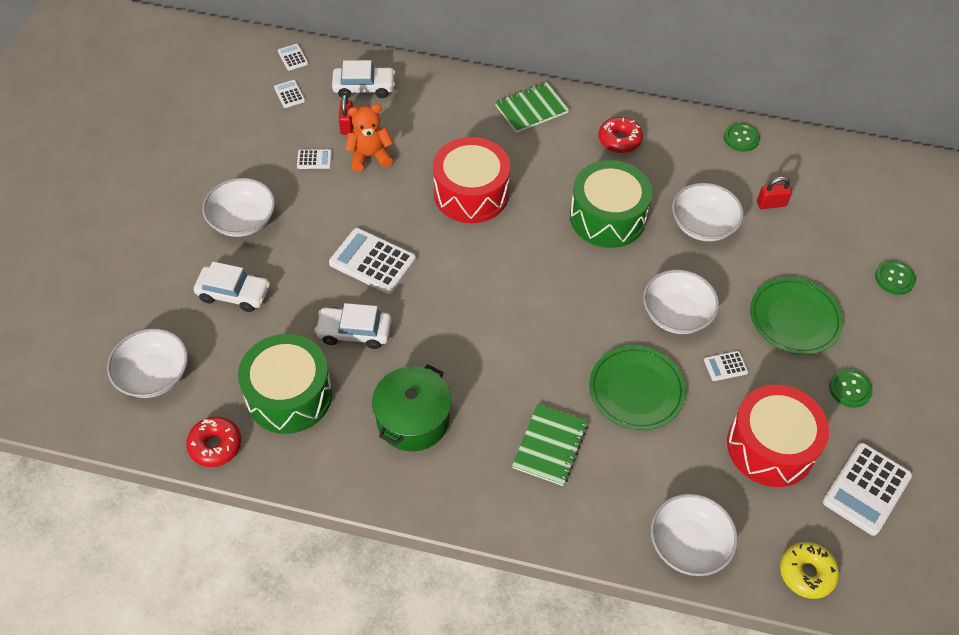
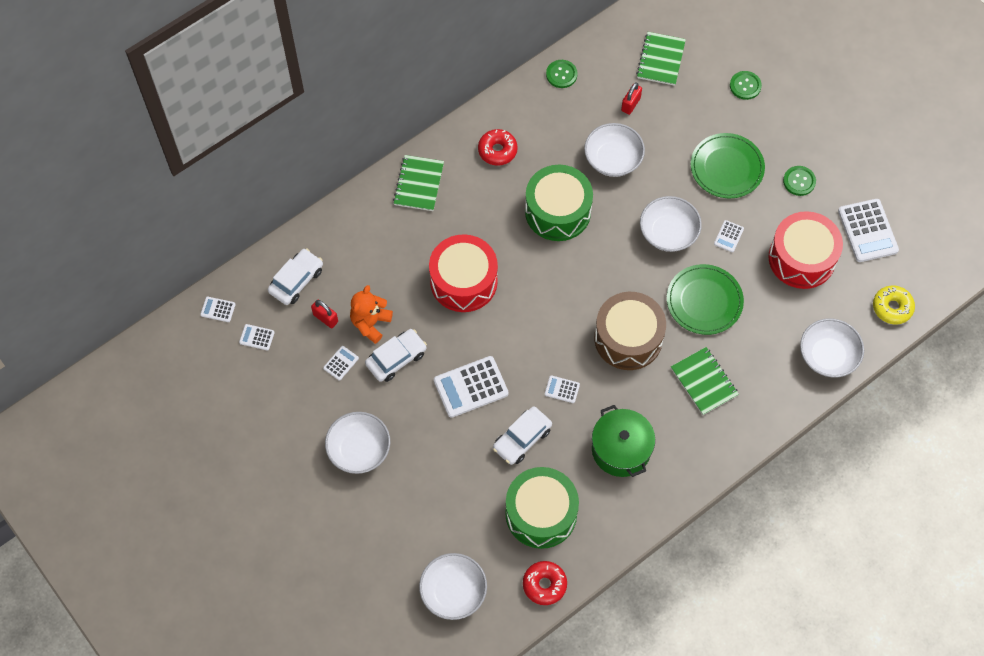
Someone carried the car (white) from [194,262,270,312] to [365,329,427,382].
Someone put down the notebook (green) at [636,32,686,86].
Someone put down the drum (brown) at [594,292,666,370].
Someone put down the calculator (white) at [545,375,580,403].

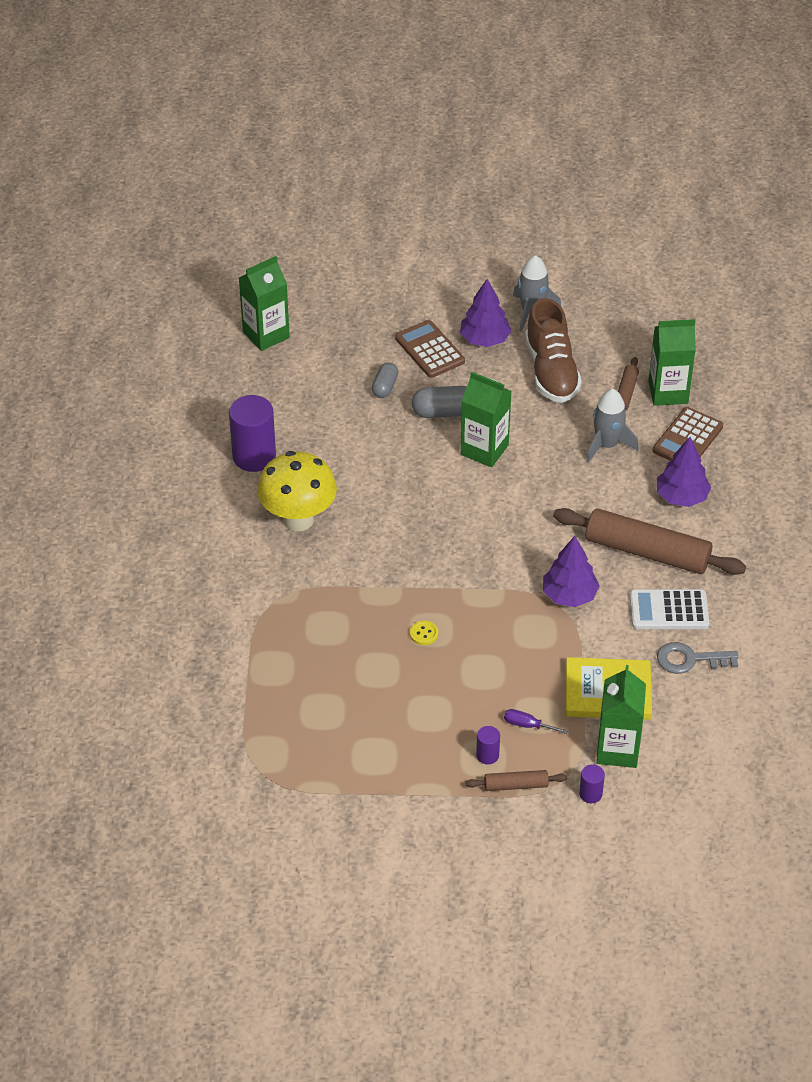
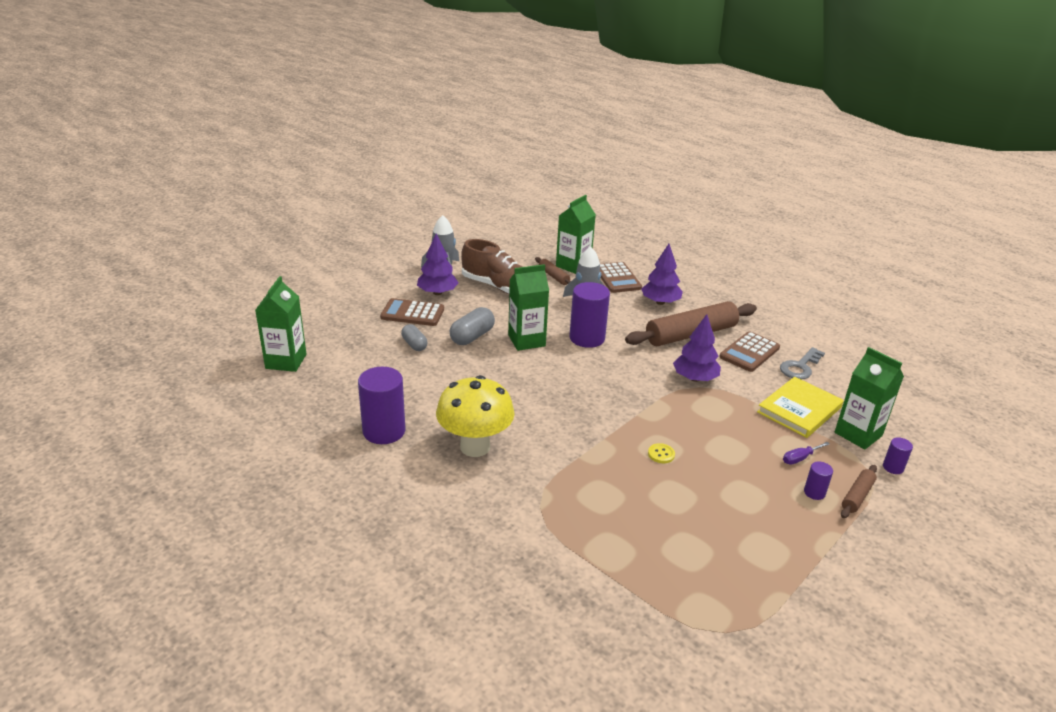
Someone repainted the calculator (white) at [630,589,710,629], which became the calculator (brown) at [719,331,780,372].
Someone put down the cylinder (purple) at [569,282,610,348].

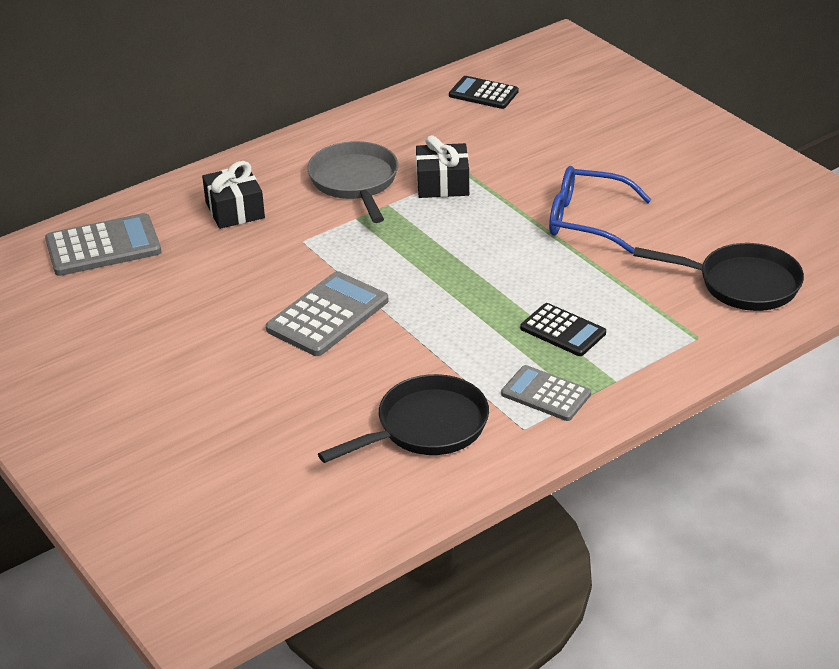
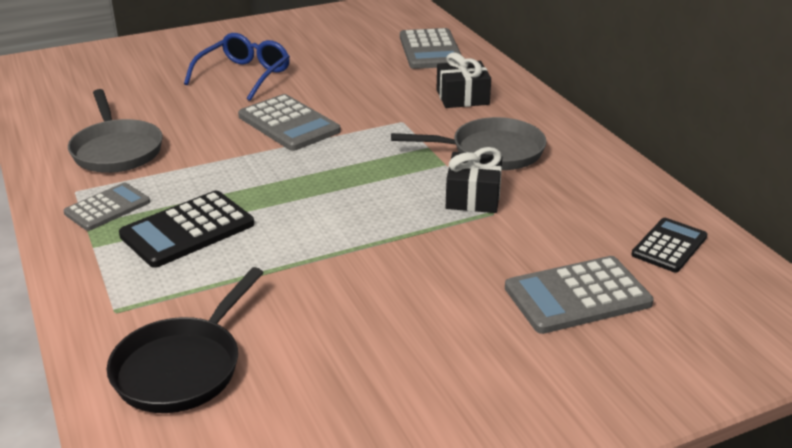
Someone carried the glasses (blue) from [549,166,652,254] to [184,33,290,101].
Someone scaled the calculator (black) at [520,303,606,356] by 1.53.
Someone repainted the pan (black) at [318,374,489,463], which became the pan (grey) at [68,89,163,173].
Someone put down the calculator (grey) at [505,256,654,334].

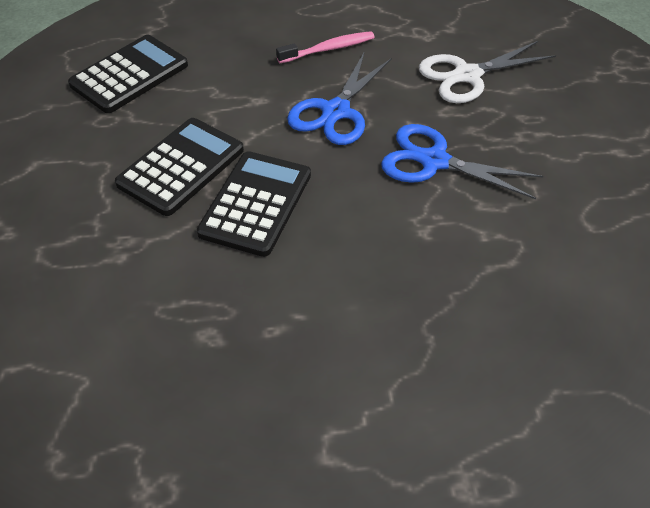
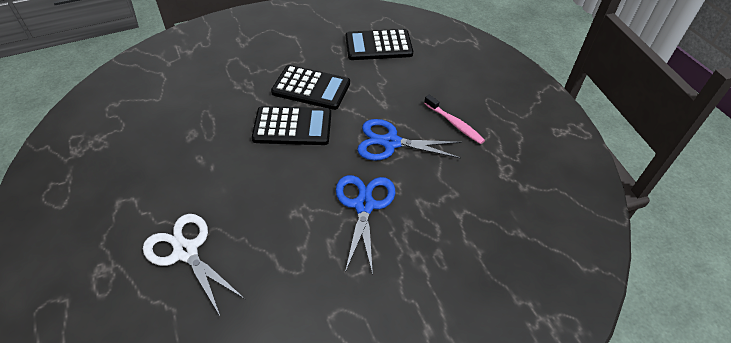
Someone rotated the calculator (black) at [68,35,188,113] by 150 degrees clockwise.
Someone carried the scissors (white) from [419,41,556,103] to [143,214,246,316].

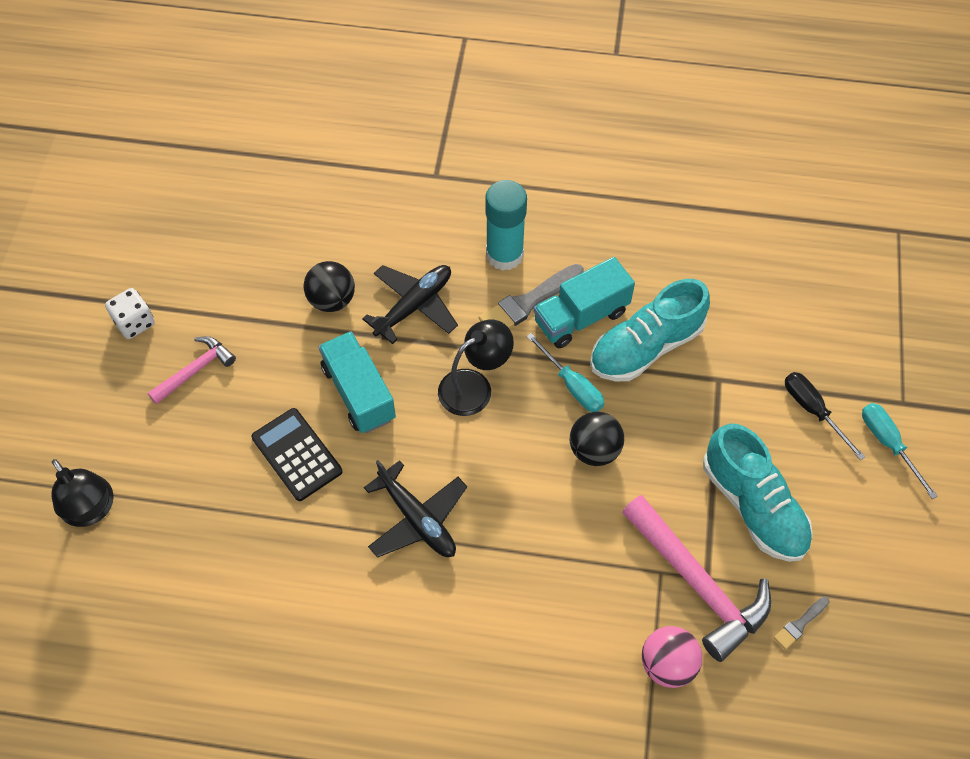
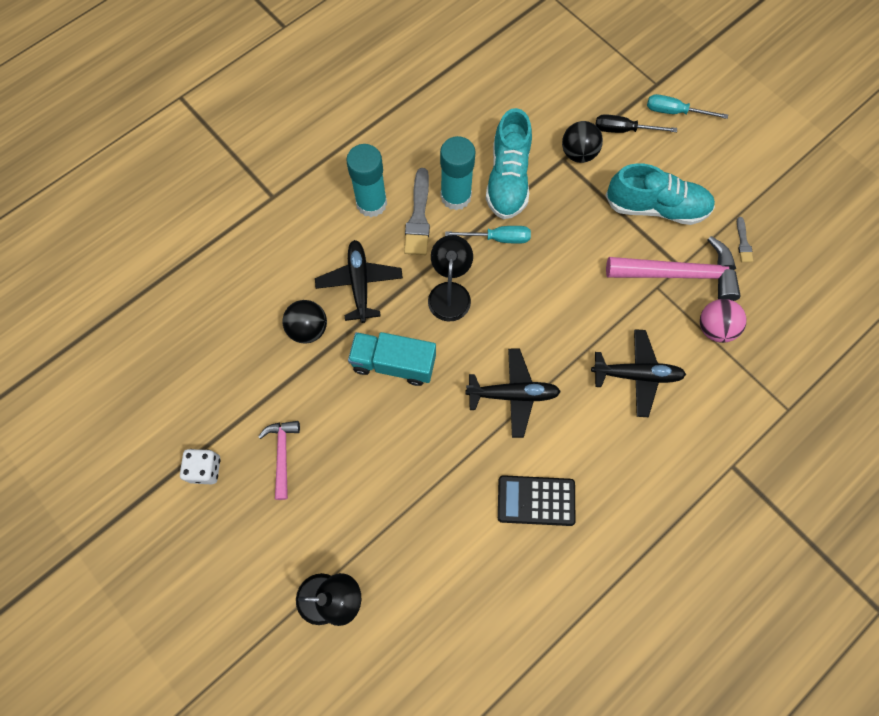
Someone swapped the truck (turquoise) at [534,257,635,348] for the glue stick (turquoise) at [440,136,475,210].
Someone carried the calculator (black) from [251,408,342,501] to [498,475,576,526].
Someone carried the ball (black) from [570,411,624,466] to [562,121,603,163].
Someone put down the plane (black) at [591,329,686,417].

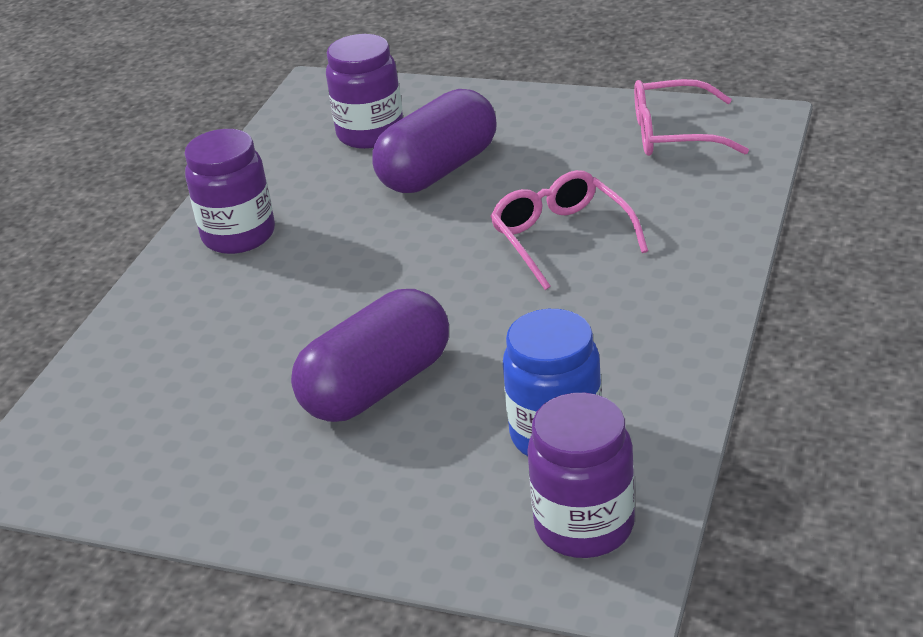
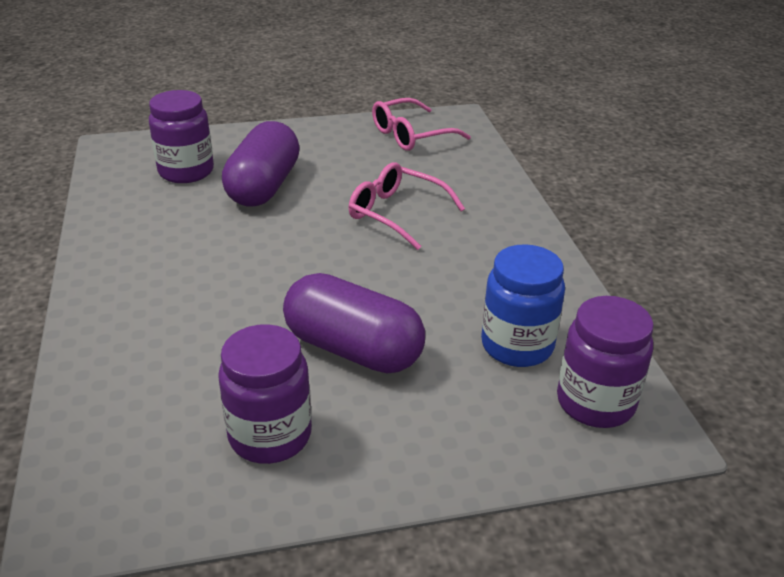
Someone carried the jar (purple) from [184,129,275,254] to [218,324,312,464].
Someone rotated the capsule (purple) at [291,289,449,422] by 75 degrees counterclockwise.

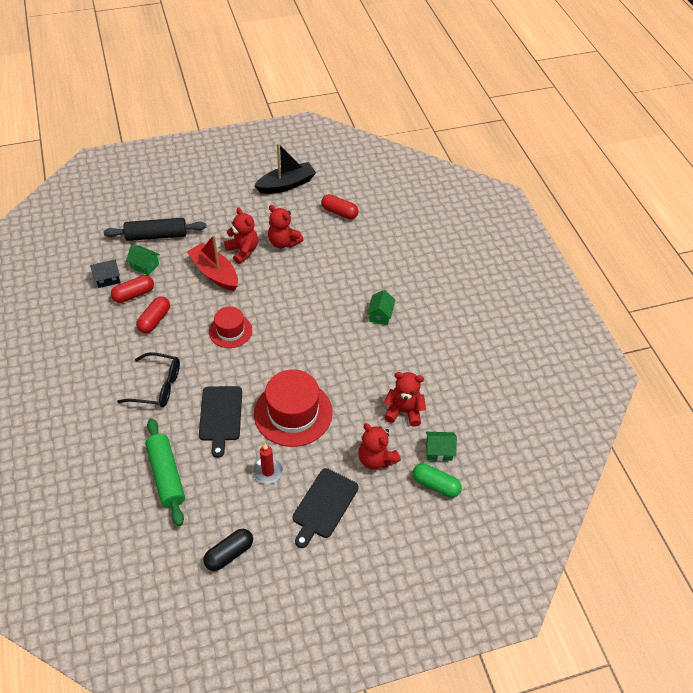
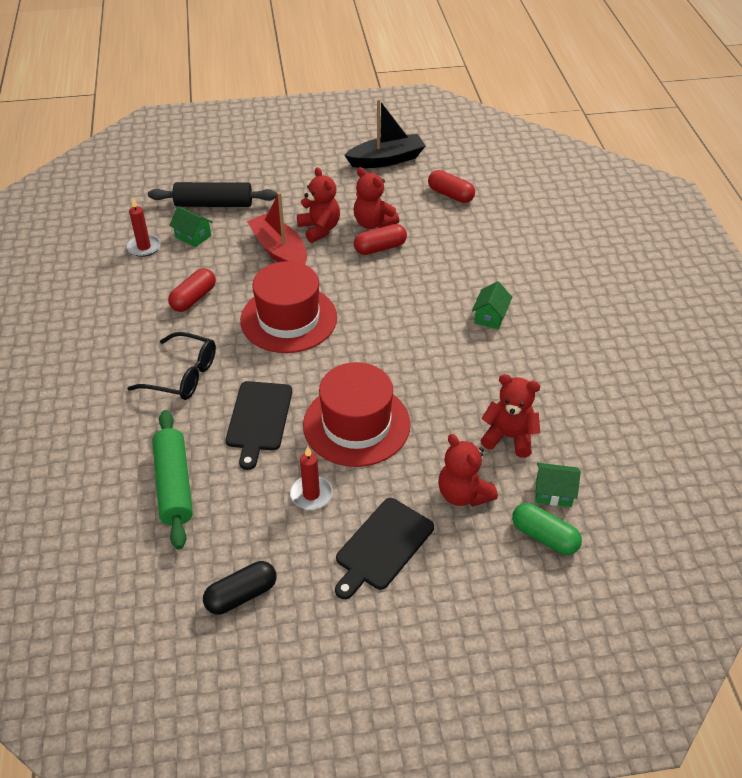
Someone swapped the house (black) at [90,259,120,288] for the candle (red) at [127,198,161,257].
Someone carried the capsule (red) from [111,275,154,303] to [354,224,407,255].
Someone scaled the hat (red) at [209,306,252,348] by 1.68.

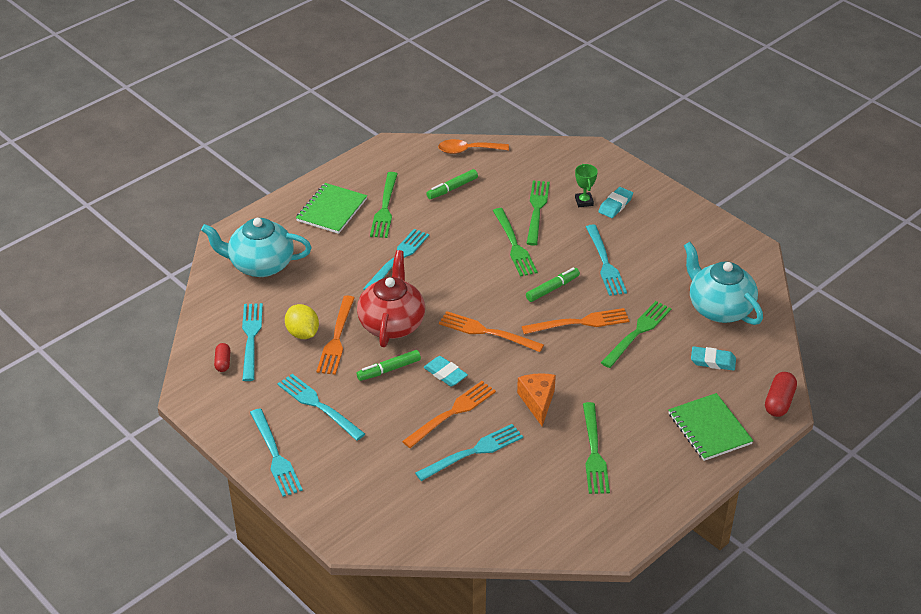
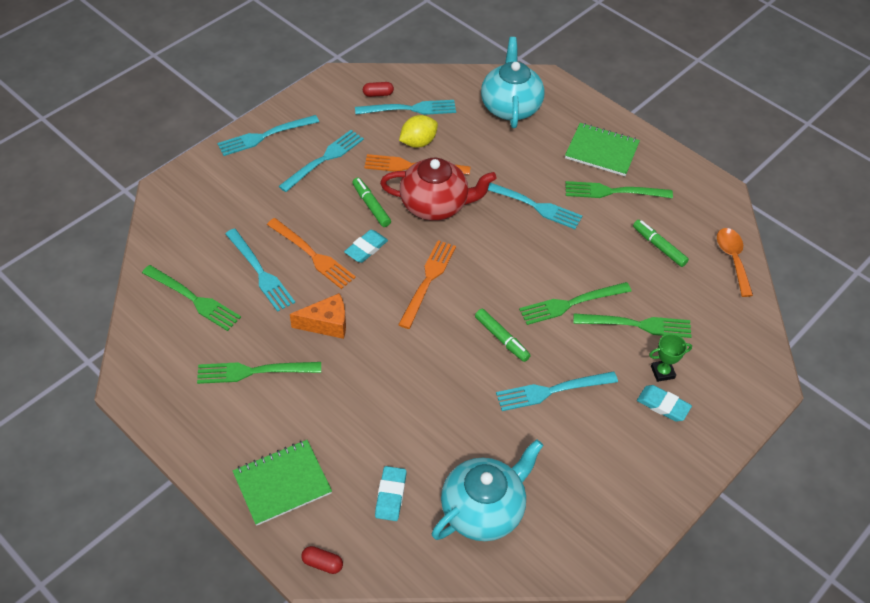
Someone carried the fork (green) from [601,301,672,368] to [142,265,241,331].
Someone took away the fork (orange) at [522,308,630,334].
Someone scaled the capsule (red) at [765,372,797,417] by 0.64.

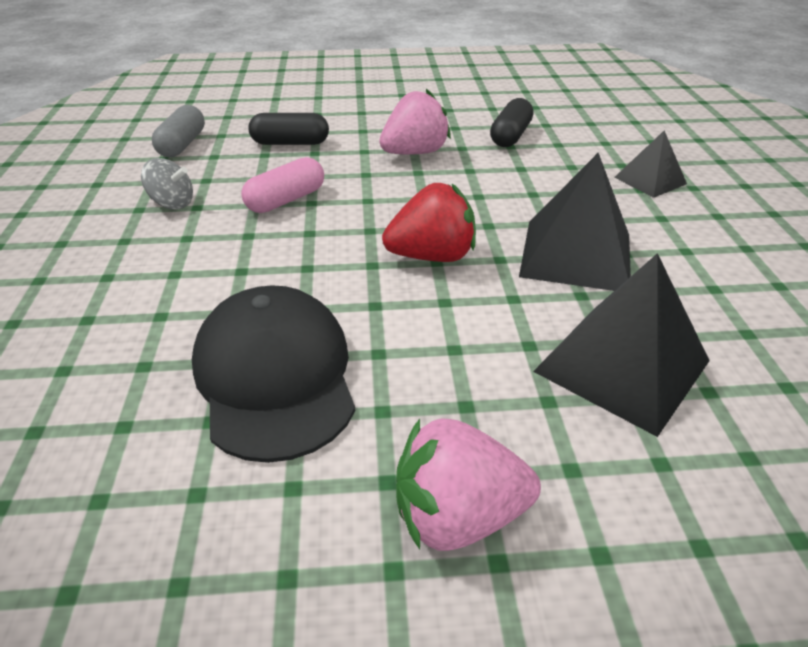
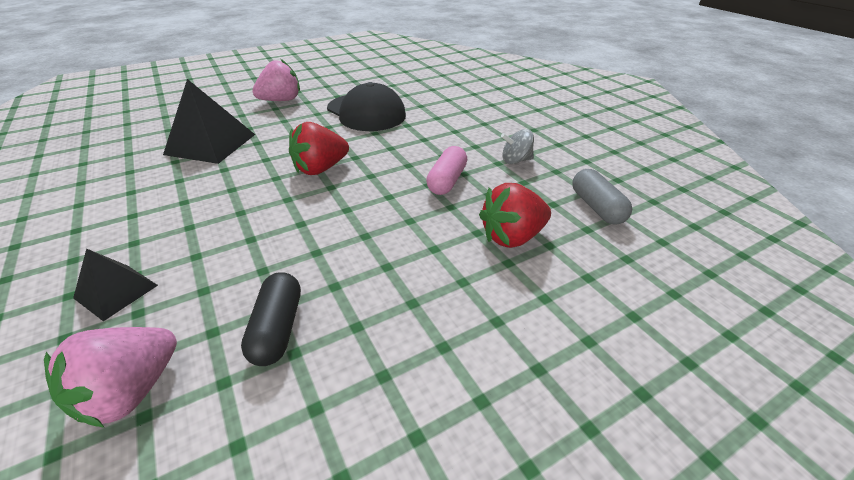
Someone carried the strawberry (pink) from [379,89,451,155] to [44,327,177,428].
Someone swapped the capsule (black) at [248,113,329,145] for the strawberry (red) at [479,183,551,248].
Someone took away the pyramid (black) at [519,153,631,291].

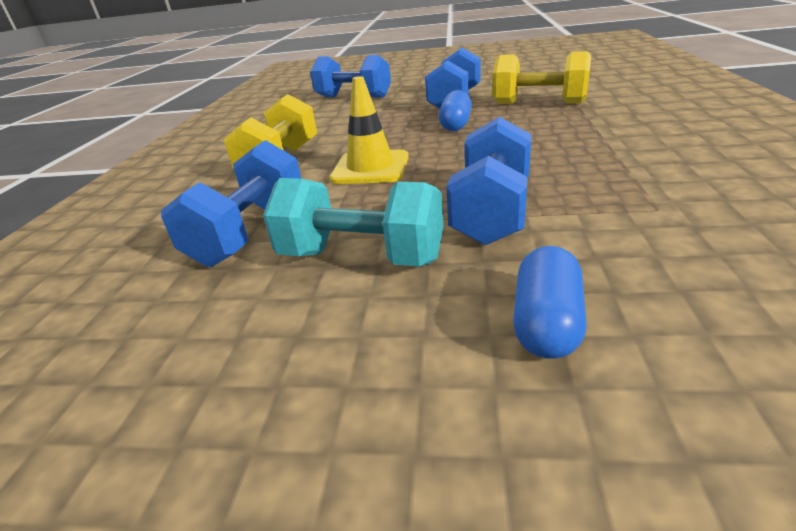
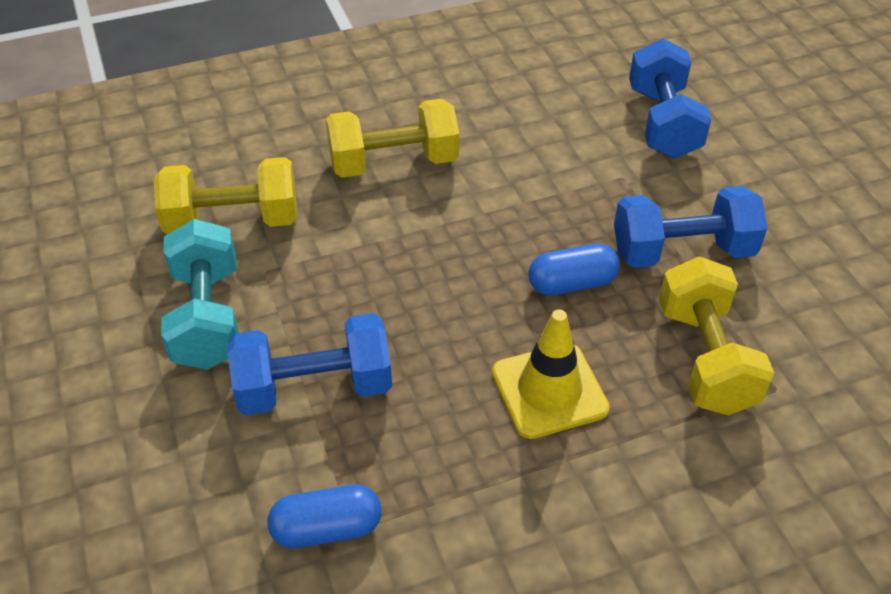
Someone carried the traffic cone (yellow) from [329,76,409,184] to [492,310,610,439].
Someone repainted the dumbbell (blue) at [161,140,301,267], which became the dumbbell (yellow) at [153,157,297,234].
Someone carried the capsule (blue) from [513,246,587,359] to [267,485,382,548].

